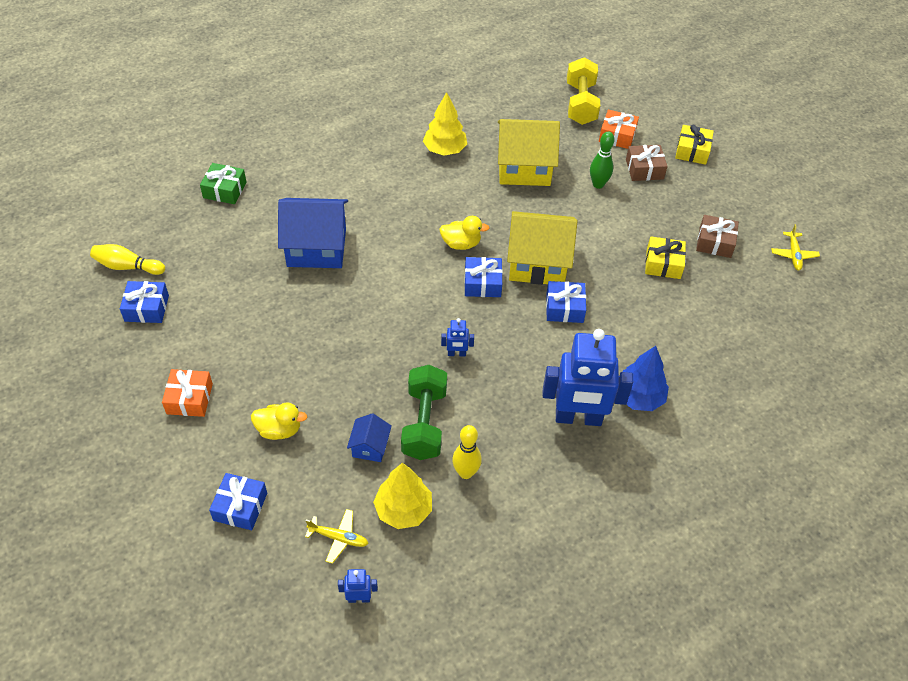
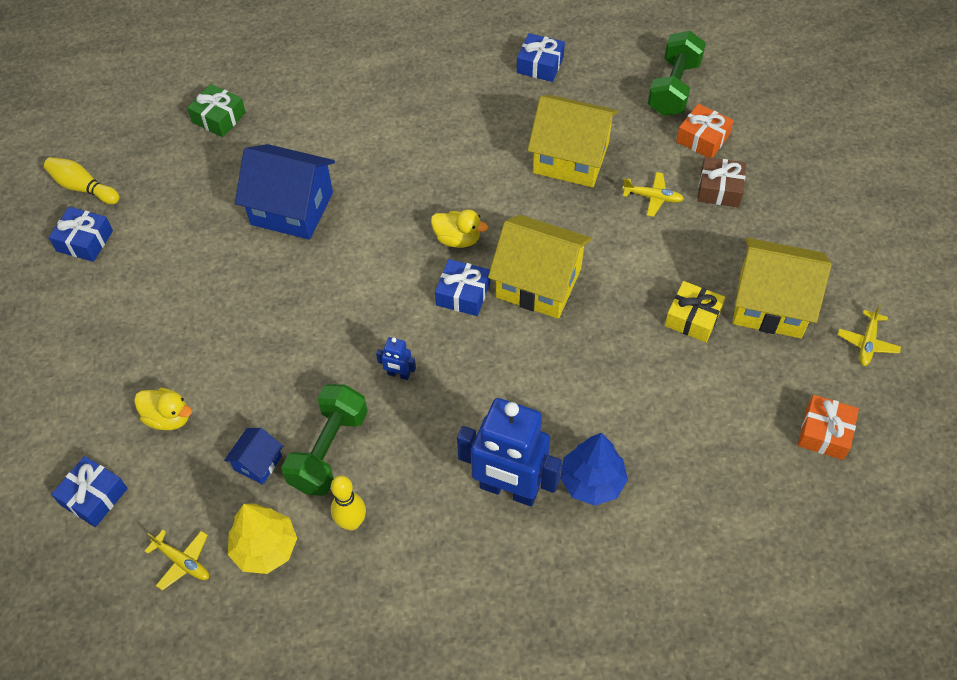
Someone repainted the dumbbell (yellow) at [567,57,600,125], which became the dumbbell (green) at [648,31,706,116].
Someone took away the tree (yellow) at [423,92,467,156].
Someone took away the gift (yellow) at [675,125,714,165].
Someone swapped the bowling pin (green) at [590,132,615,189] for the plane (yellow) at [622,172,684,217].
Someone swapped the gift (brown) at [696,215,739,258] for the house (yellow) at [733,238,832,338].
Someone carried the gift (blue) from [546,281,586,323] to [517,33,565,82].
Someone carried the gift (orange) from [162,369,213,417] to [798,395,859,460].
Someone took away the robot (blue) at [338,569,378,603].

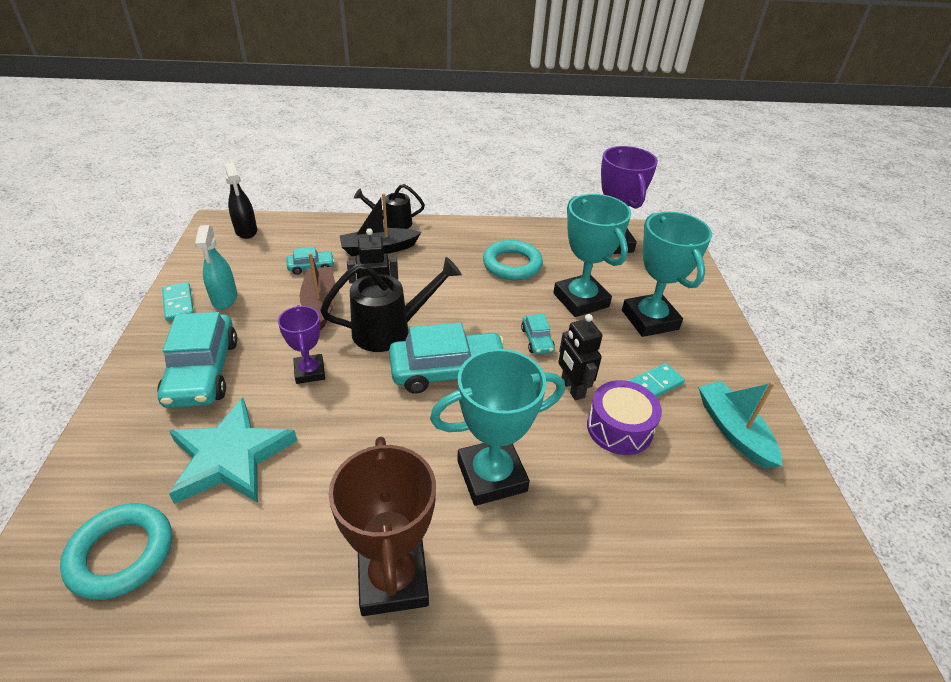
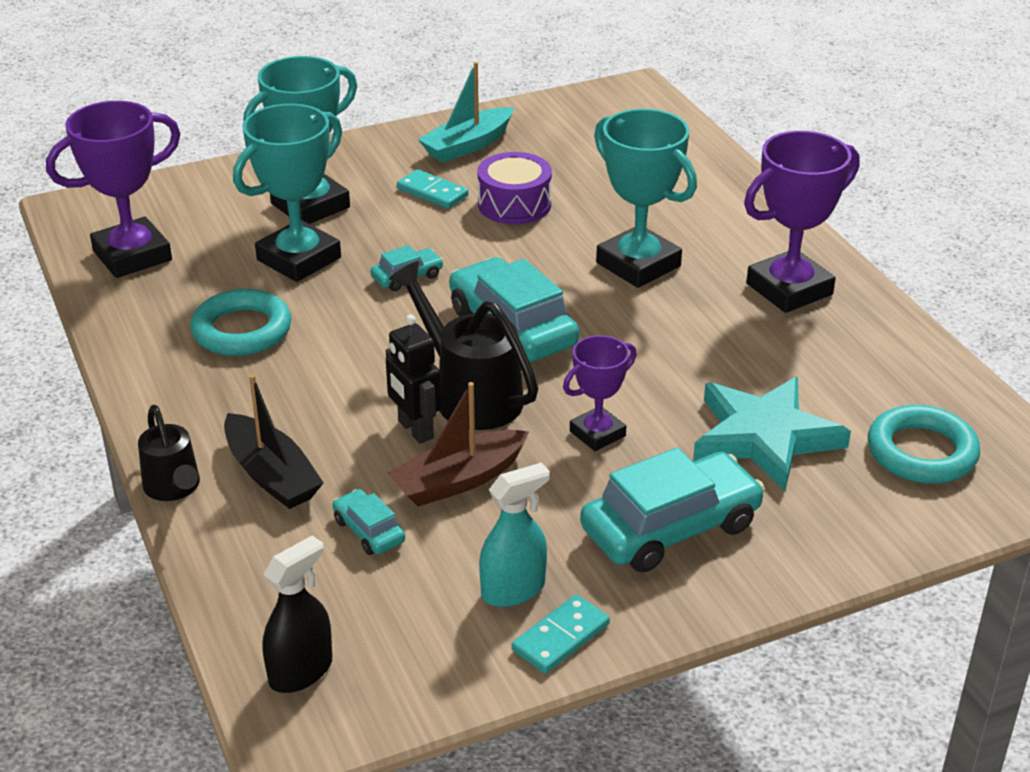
Someone took away the robot (black) at [558,314,602,400].
Someone repainted the trophy (brown) at [329,437,436,616], which became the trophy (purple) at [744,131,859,313].

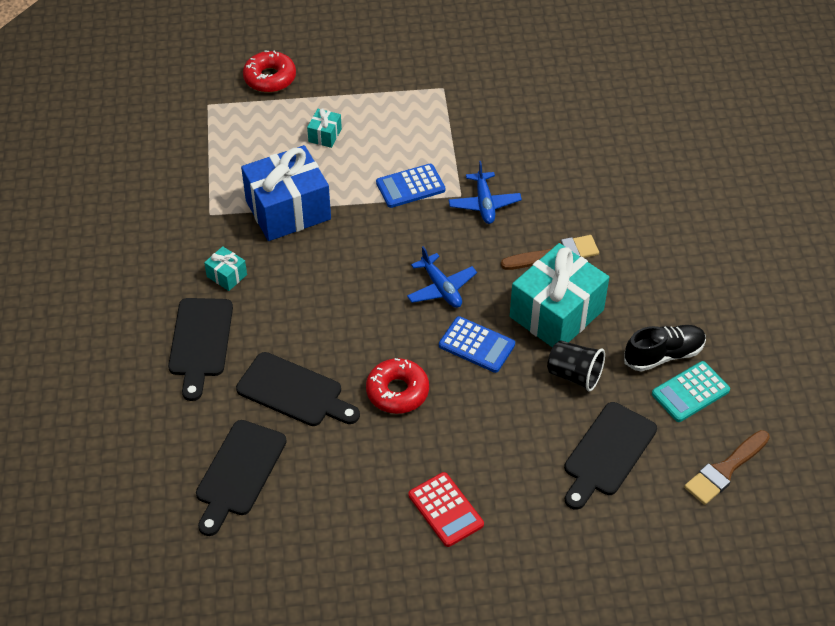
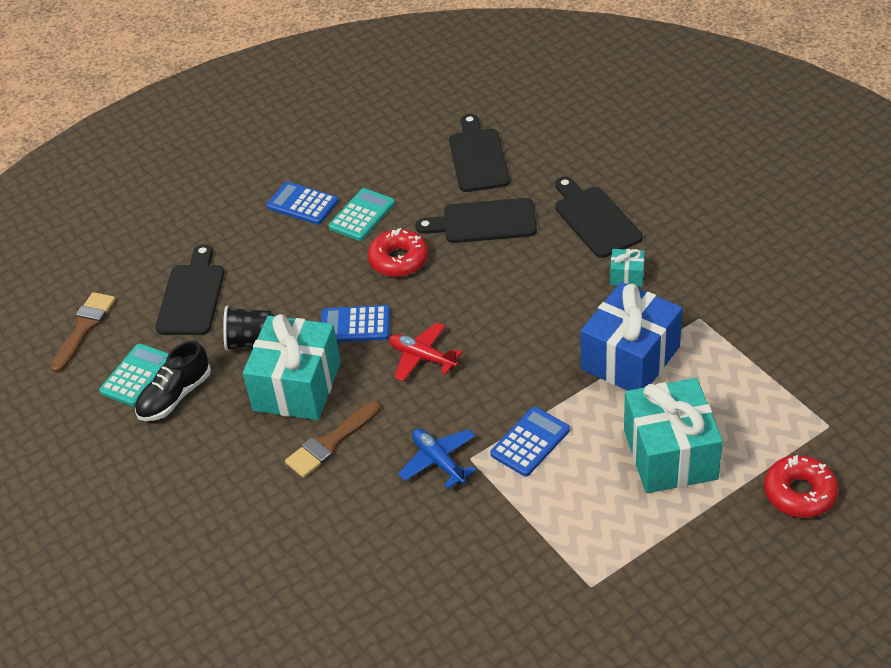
Someone scaled the gift (turquoise) at [307,108,342,148] by 2.32.
Someone repainted the plane (blue) at [407,246,477,308], which became the plane (red) at [389,323,462,381].
Someone repainted the calculator (red) at [408,472,484,547], which became the calculator (blue) at [267,182,339,225].
Someone put down the calculator (turquoise) at [329,188,395,241].

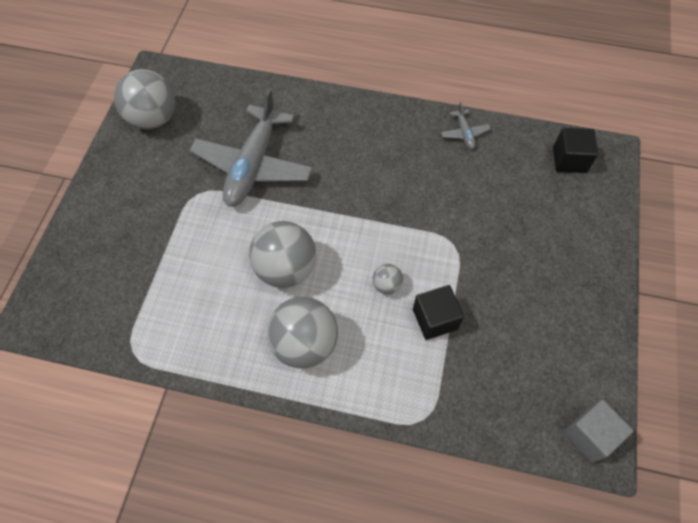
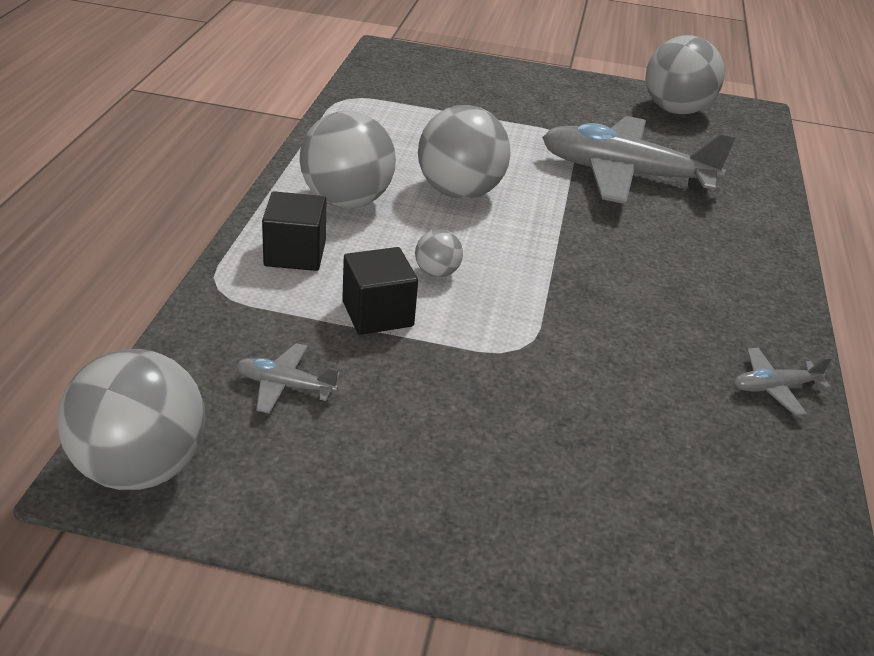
Someone carried the cube (black) from [553,128,598,173] to [262,191,327,271].
Someone swapped the cube (grey) at [564,399,634,463] for the ball (grey) at [58,349,206,490].
Someone put down the plane (grey) at [236,343,340,414].

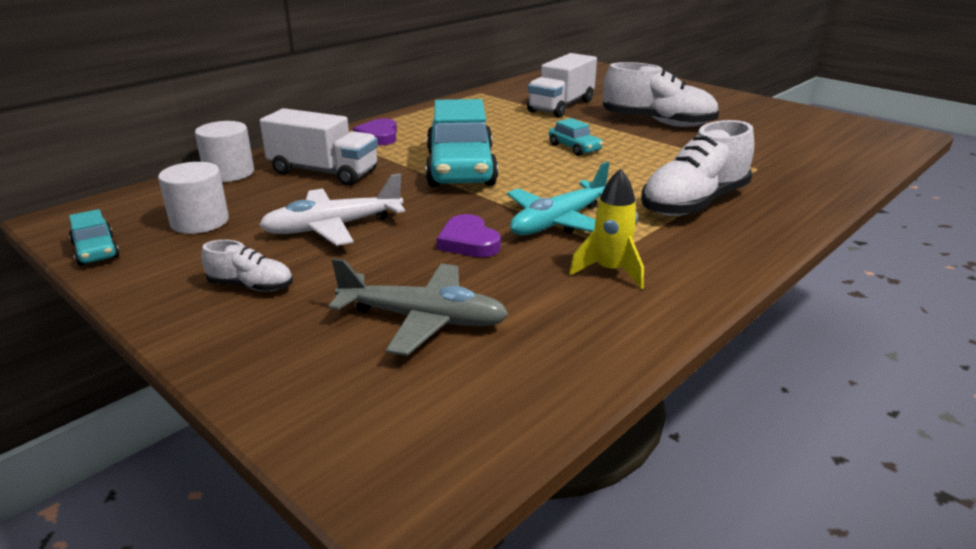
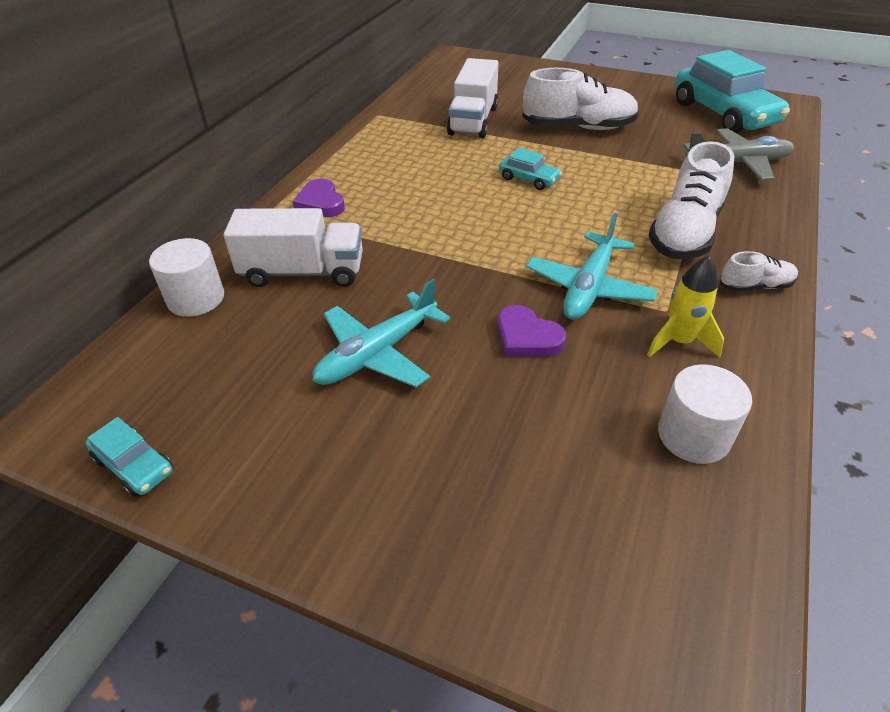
Someone carried the car (turquoise) from [425,99,498,187] to [675,50,790,133].
Someone carried the cylinder (white) from [158,162,229,234] to [658,364,752,464].
Someone repainted the plane (white) at [259,174,405,246], which became the plane (turquoise) at [312,279,450,387].
Someone carried the shoe (white) from [201,240,293,291] to [720,251,798,292].
Someone carried the plane (grey) from [328,258,509,356] to [683,128,794,180].

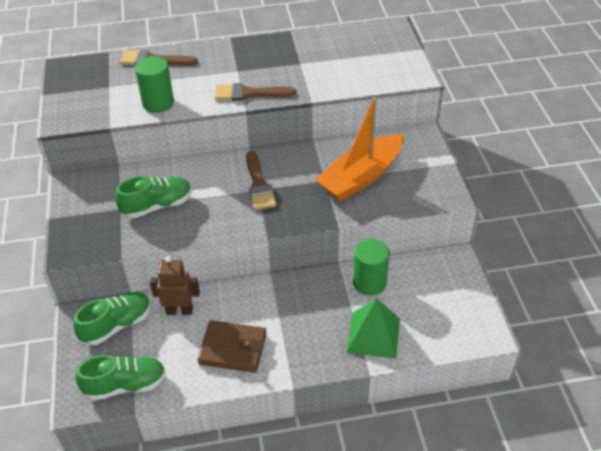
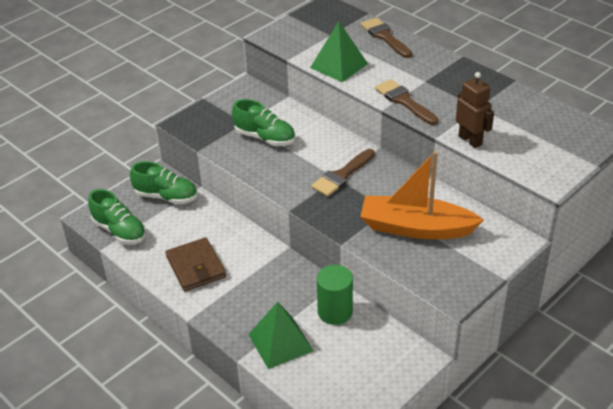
Someone swapped the cylinder (green) at [135,56,174,113] for the pyramid (green) at [310,21,368,82].
Someone carried the robot (brown) from [150,256,200,315] to [456,72,494,148].

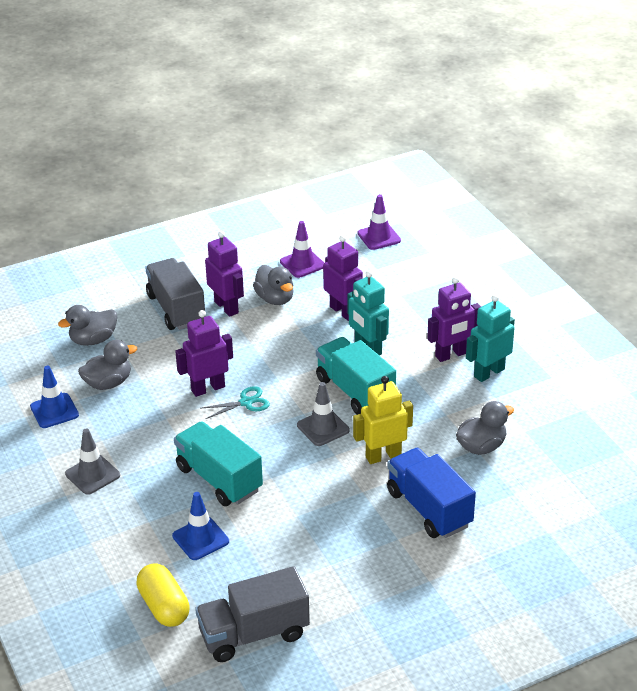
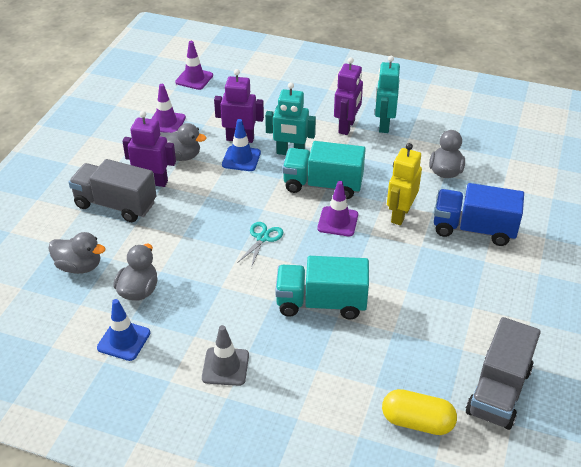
Someone rotated the duck (grey) at [58,305,117,346] by 90 degrees counterclockwise.
Someone took away the robot (purple) at [175,310,233,397].
Someone repainted the traffic cone (grey) at [297,382,350,446], which became the traffic cone (purple) at [317,181,358,236].
Someone carried the traffic cone (blue) from [172,492,229,560] to [222,119,261,171].

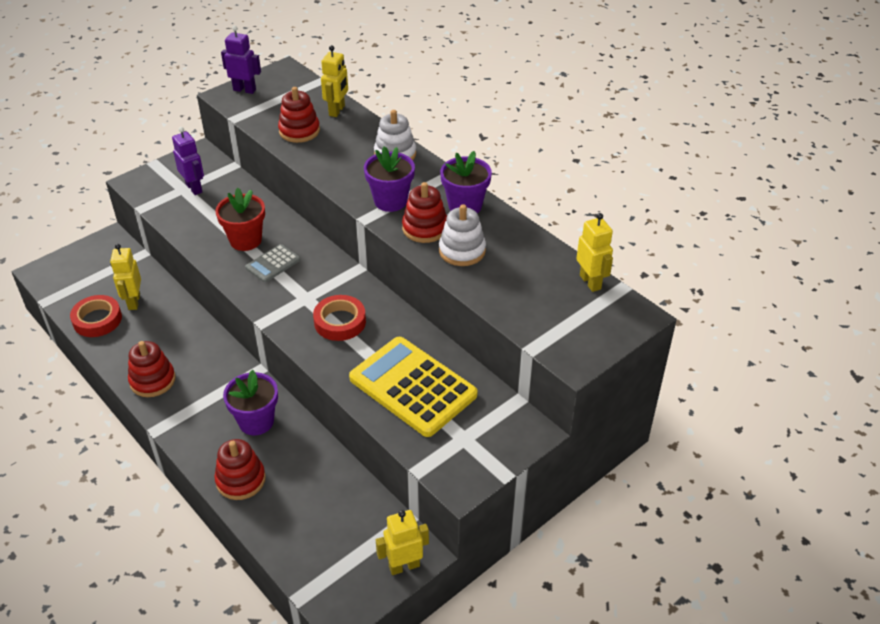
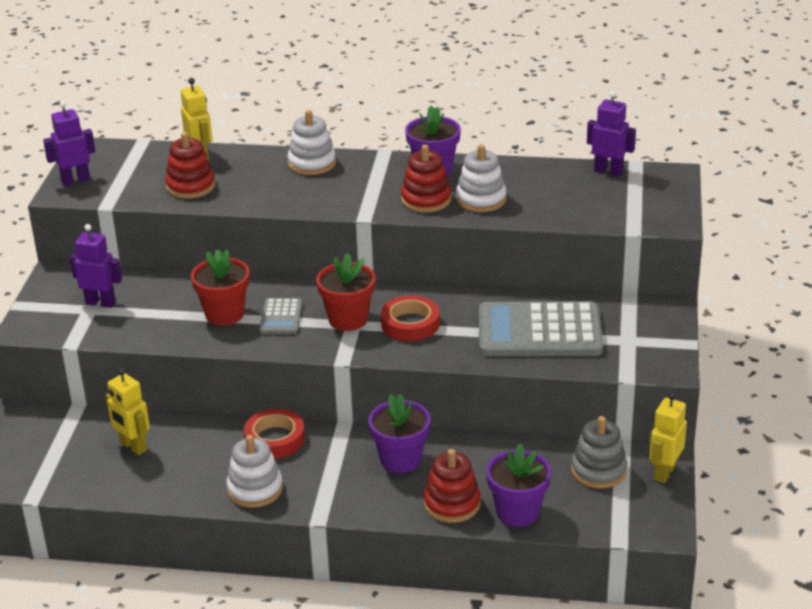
Someone carried the flower pot (purple) from [364,147,415,212] to [486,444,551,527].
Someone repainted the robot (yellow) at [576,213,613,292], which became the robot (purple) at [587,91,636,177].
Someone carried the tape (red) from [70,295,122,337] to [244,409,305,459].
Someone repainted the calculator (yellow) at [349,337,478,437], which became the calculator (grey) at [479,301,603,356].
Someone repainted the stacking toy (red) at [128,341,176,397], which became the stacking toy (white) at [226,435,283,508].
Someone put down the flower pot (red) at [316,253,375,331].
Someone put down the stacking toy (grey) at [571,416,627,488].

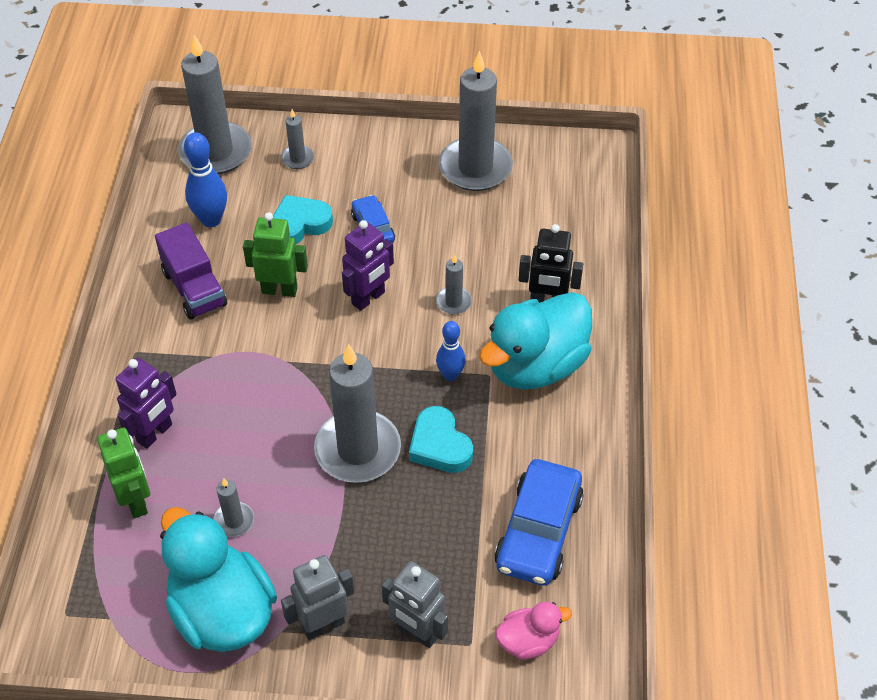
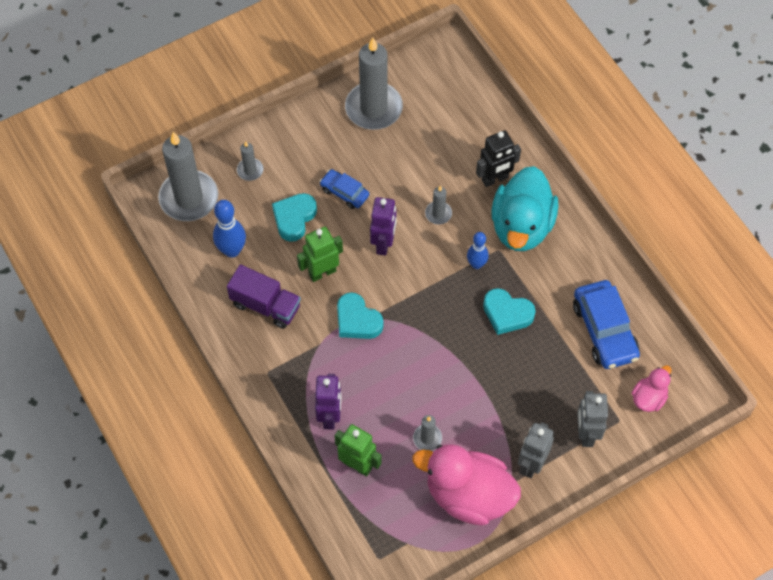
Someone took away the candle (grey) at [314,344,401,483].
Someone repainted the duck (turquoise) at [160,507,277,652], which became the duck (pink) at [413,444,521,526].
Someone rotated the robot (grey) at [381,561,448,648] by 90 degrees clockwise.
Someone put down the heart (turquoise) at [337,292,383,339].

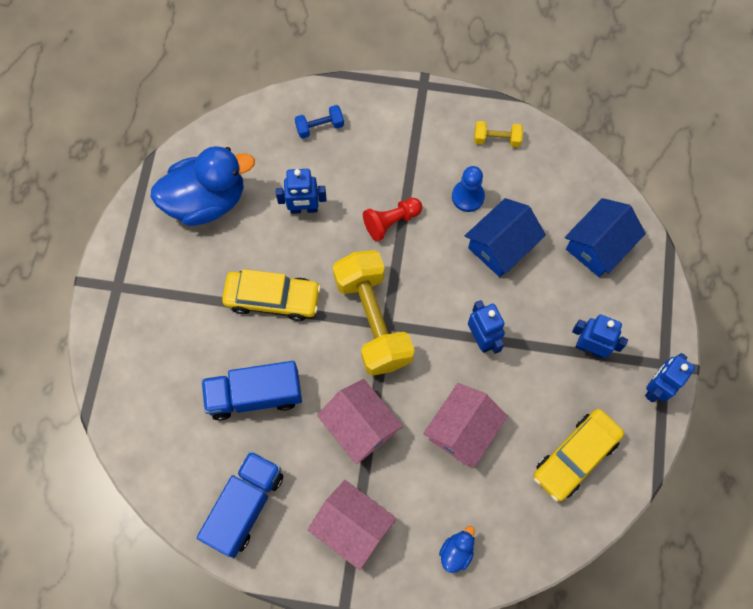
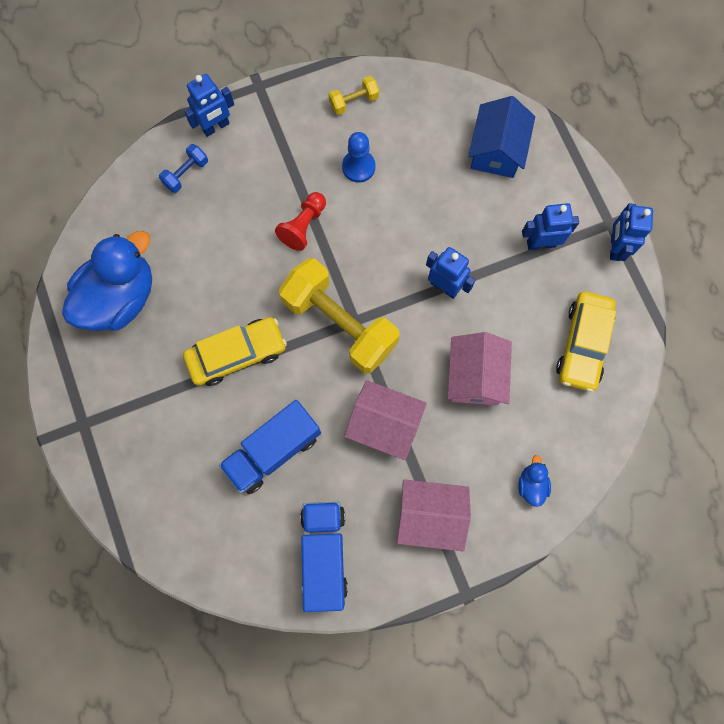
Someone carried the robot (blue) from [276,169,327,214] to [184,74,234,137].
Someone took away the house (blue) at [465,198,546,277].

